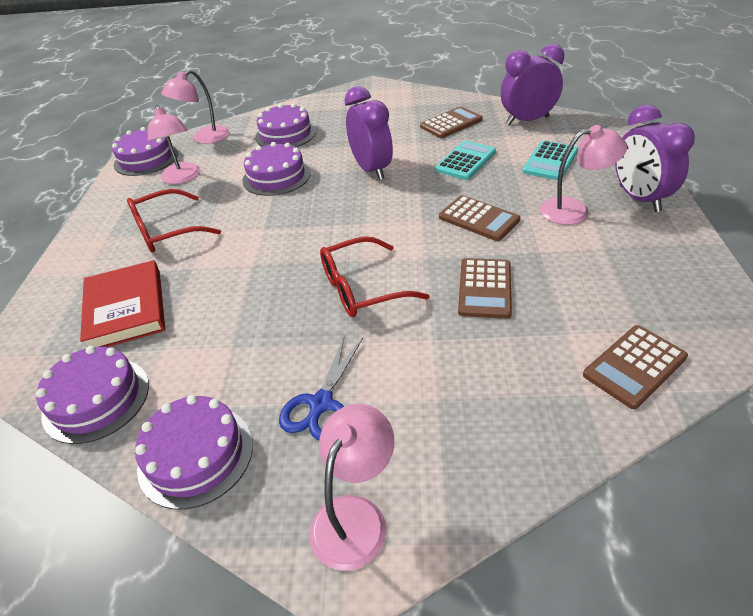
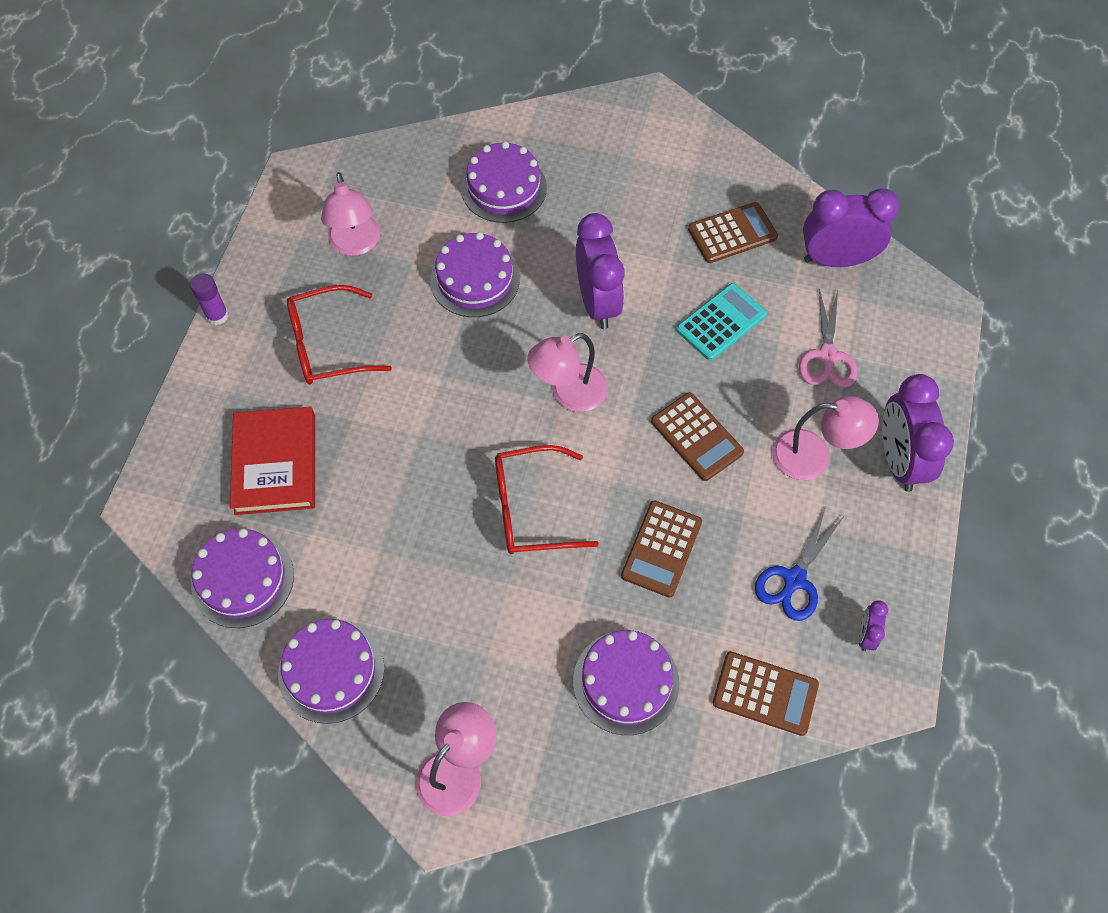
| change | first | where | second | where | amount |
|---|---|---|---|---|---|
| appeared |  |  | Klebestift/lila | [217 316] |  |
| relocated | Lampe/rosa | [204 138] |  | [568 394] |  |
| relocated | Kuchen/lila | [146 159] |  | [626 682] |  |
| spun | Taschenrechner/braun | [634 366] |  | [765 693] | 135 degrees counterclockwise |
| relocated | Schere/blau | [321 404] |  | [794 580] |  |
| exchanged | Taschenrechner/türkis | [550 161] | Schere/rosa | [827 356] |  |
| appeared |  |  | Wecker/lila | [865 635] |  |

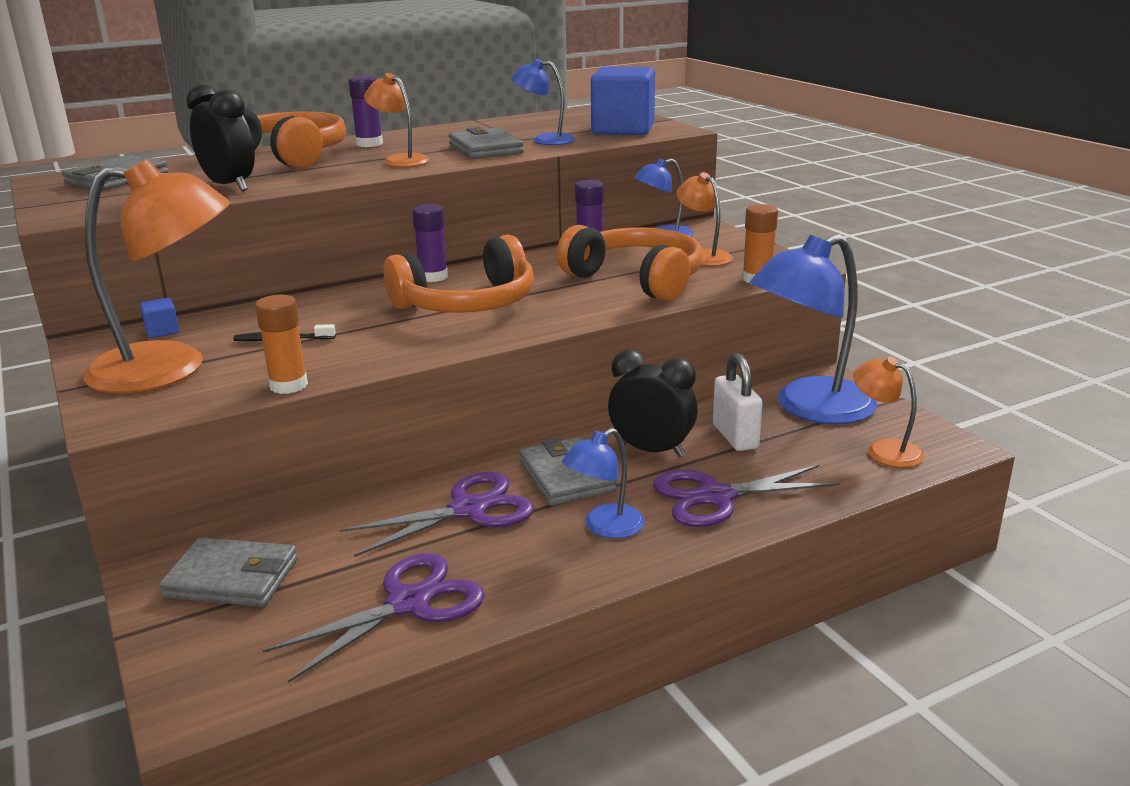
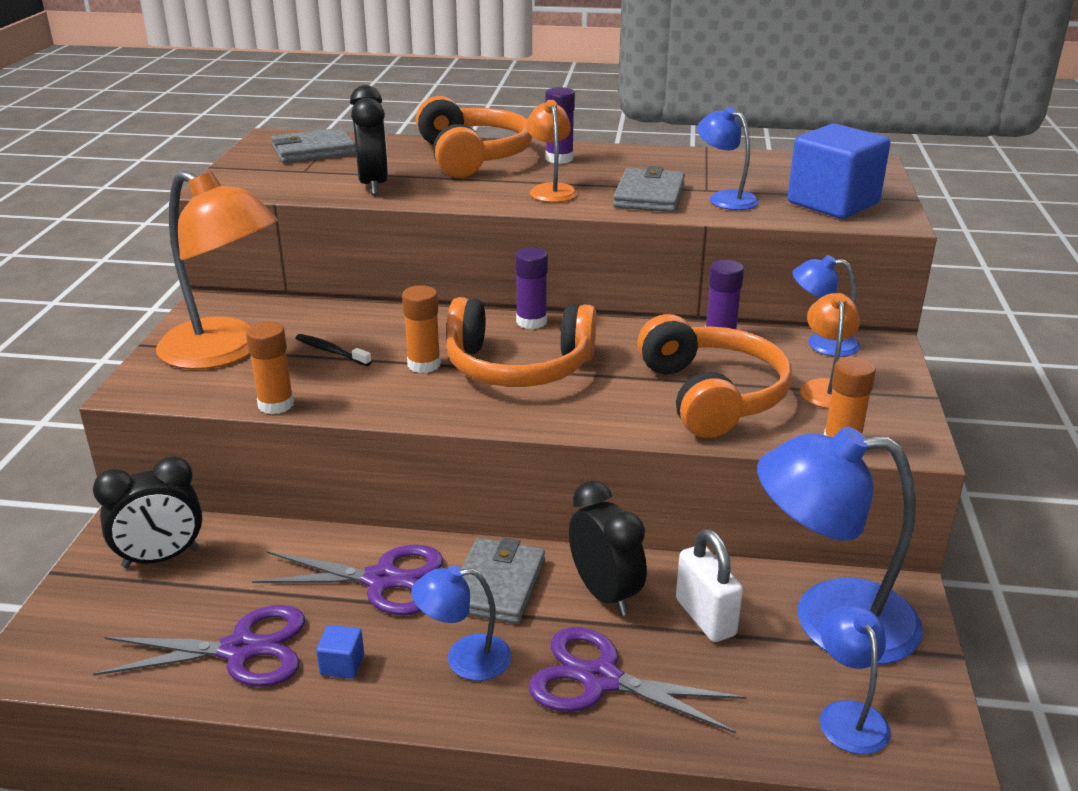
| change | first | where | second | where | amount |
|---|---|---|---|---|---|
| exchanged | Geldbörse/grau | [232 578] | Wecker/schwarz | [161 558] |  |
| relocated | Kubus/blau | [162 331] |  | [342 665] |  |
| appeared |  |  | Klebestift/orange | [424 364] |  |
| spun | Vorhängeschloss/weiß | [735 436] |  | [705 617] | 45 degrees counterclockwise |
| colour | Lampe/orange | [884 449] | Lampe/blau | [848 715] |  |

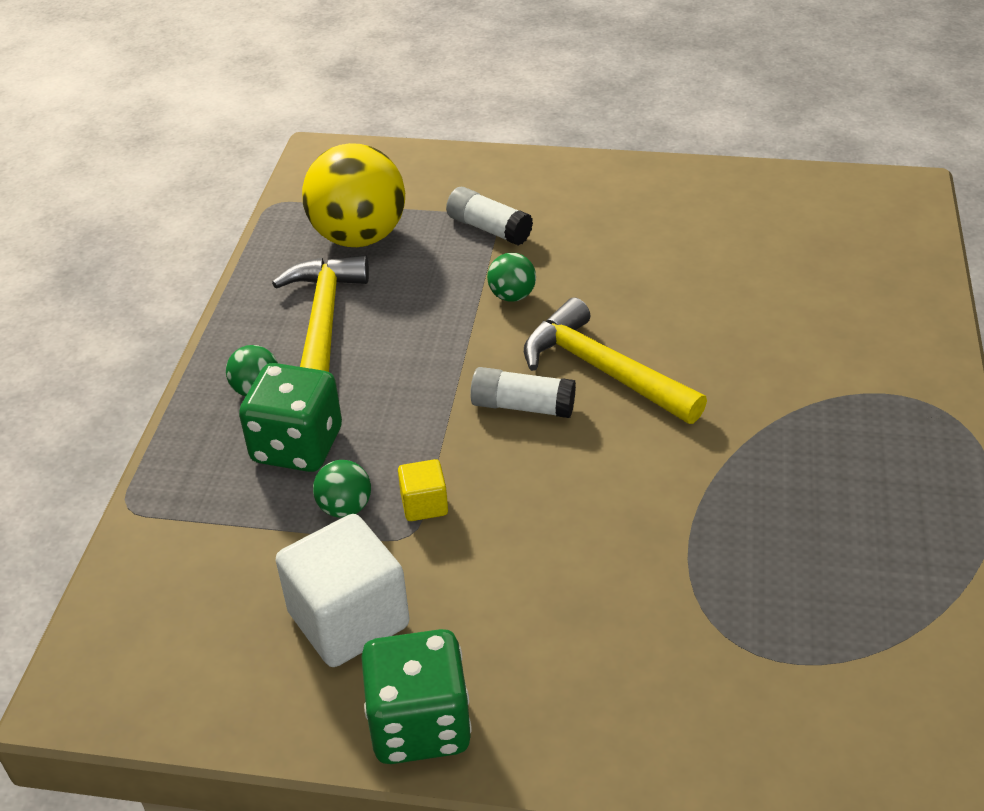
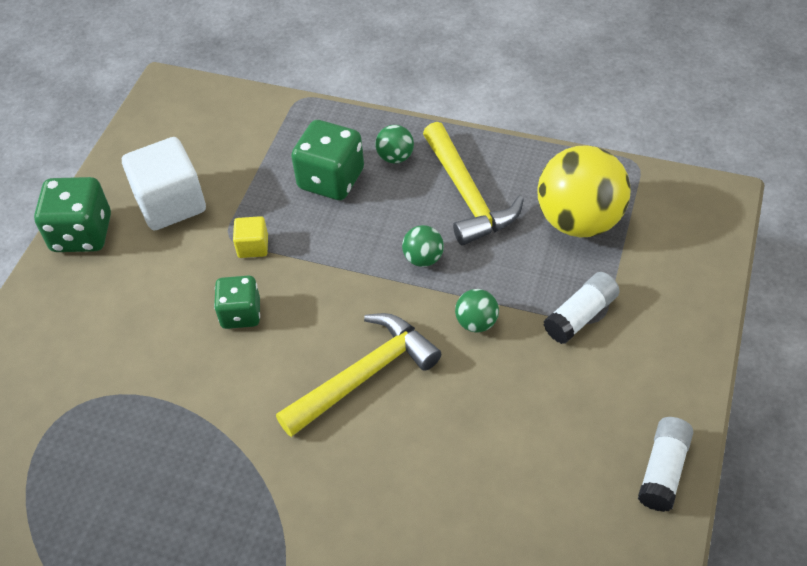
| change | first | where | second | where | amount |
|---|---|---|---|---|---|
| appeared |  |  | Spielwürfel/grün | [241 314] |  |
| relocated | Ball/grün | [345 507] |  | [423 258] |  |
| spun | Hammer/gelb | [323 321] |  | [467 195] | 60 degrees clockwise |
| relocated | Klebestift/weiß | [523 406] |  | [663 470] |  |

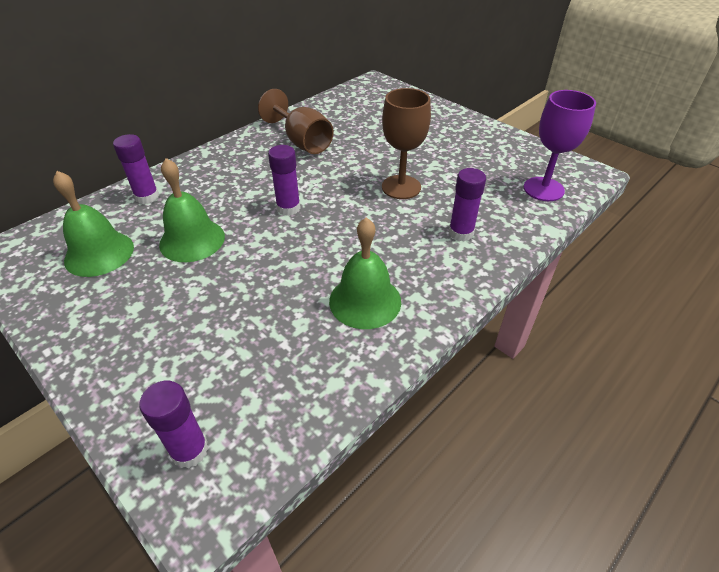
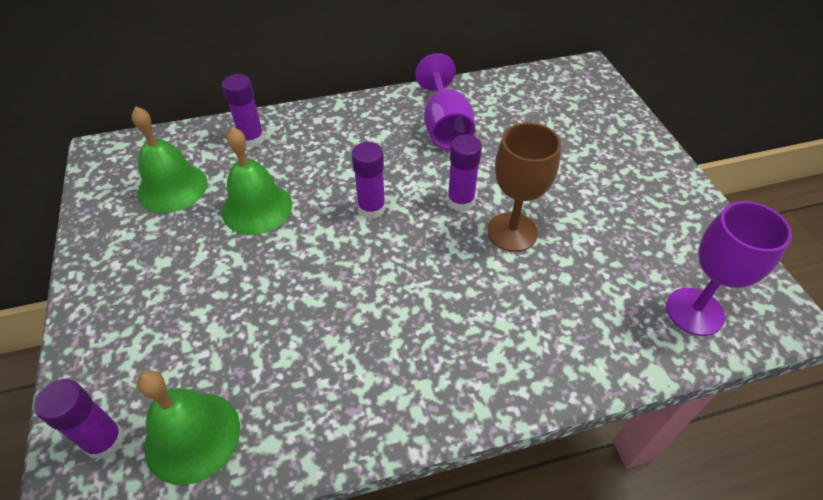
| change | first | where | second | where | amount |
|---|---|---|---|---|---|
| relocated | Glocke/grün | [365 301] |  | [192 436] |  |
| colour | Kelch/braun | [302 142] | Kelch/lila | [444 126] |  |
| relocated | Klebestift/lila | [461 233] |  | [460 201] |  |

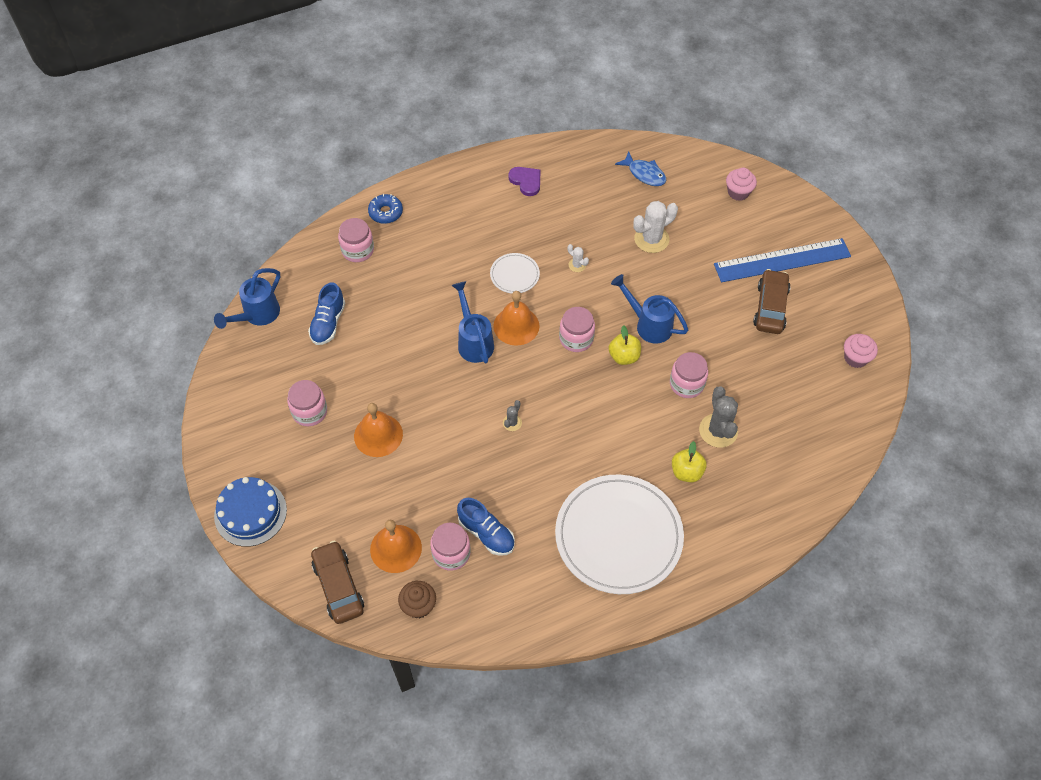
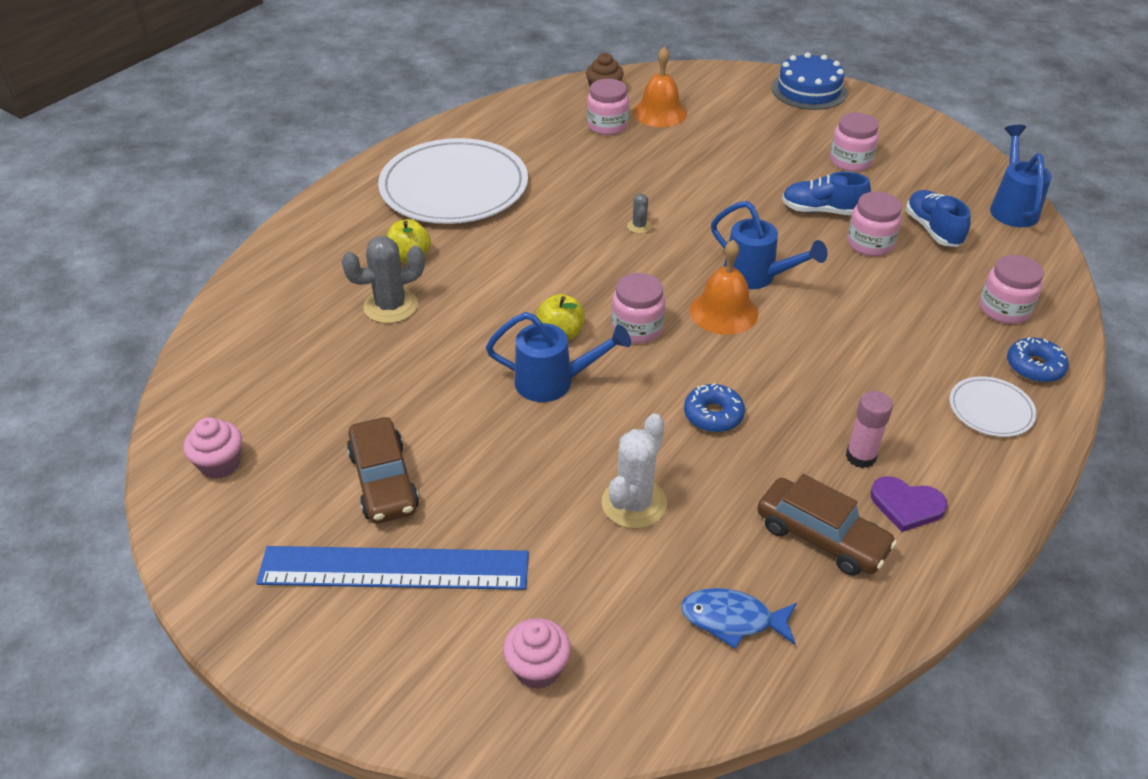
| change | first | where | second | where | amount |
|---|---|---|---|---|---|
| spun | Lineal/blau | [782 260] |  | [394 568] | 45 degrees clockwise |
| spun | Kaktus/grau | [718 431] |  | [391 306] | 75 degrees counterclockwise |
| exchanged | Kaktus/weiß | [577 265] | Donut/blau | [713 415] |  |
| relocated | Auto/braun | [338 586] |  | [821 537] |  |
| relocated | Schuh/blau | [486 533] |  | [822 211] |  |
| appeared |  |  | Klebestift/rosa | [860 457] |  |
| relocated | Einmachglas/rosa | [686 384] |  | [870 243] |  |
| relocated | Teller/weiß | [514 275] |  | [991 409] |  |
| missing | Glocke/orange | [378 435] |  |  |  |

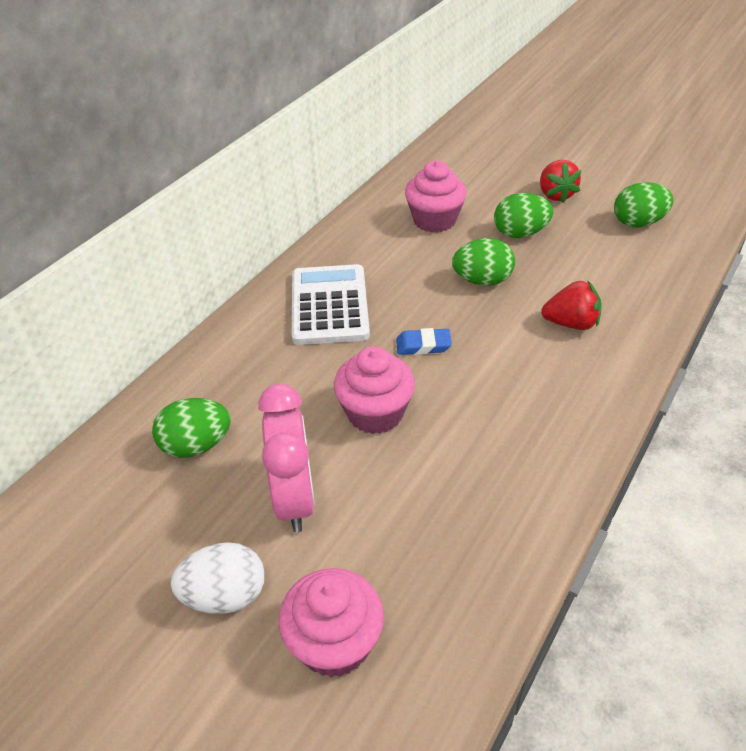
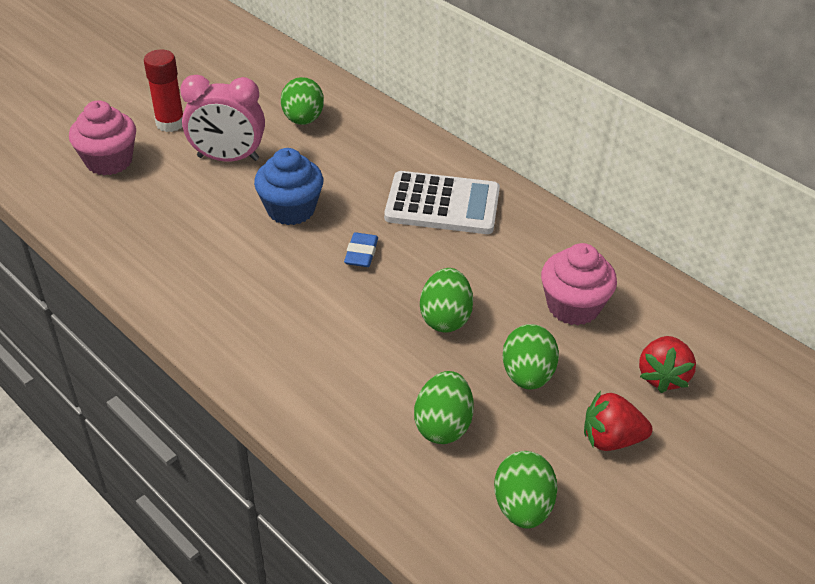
| change | first | where | second | where | amount |
|---|---|---|---|---|---|
| exchanged | Ei/weiß | [225 596] | Klebestift/rot | [170 123] |  |
| colour | Muffin/rosa | [375 413] | Muffin/blau | [291 209] |  |
| appeared |  |  | Ei/grün | [443 425] |  |
| relocated | Erdbeere/rot | [571 323] |  | [662 376] |  |

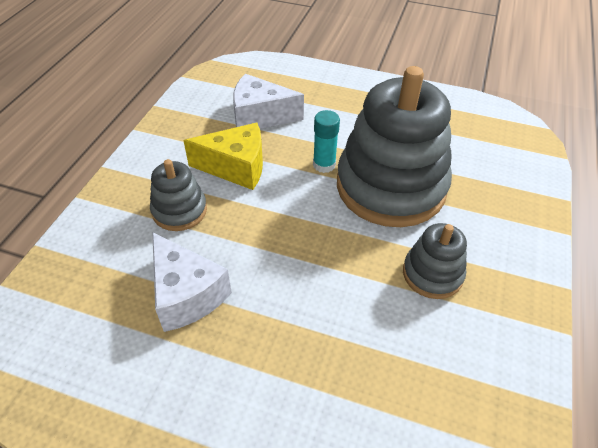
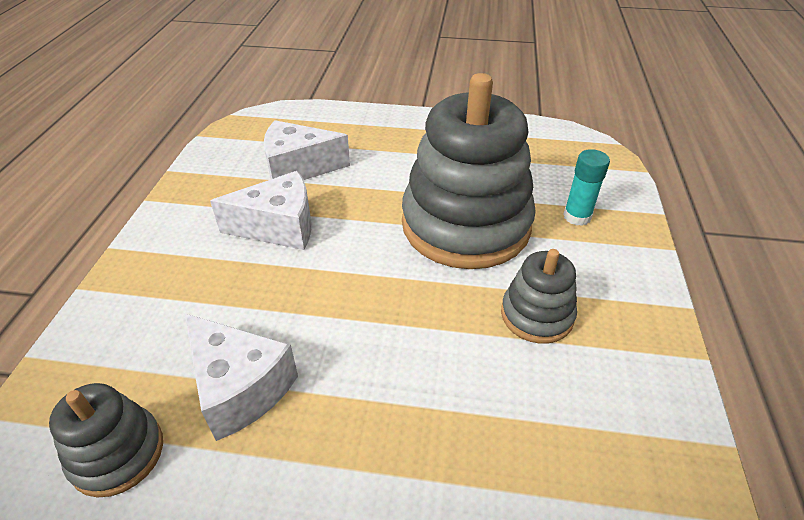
| change | first | where | second | where | amount |
|---|---|---|---|---|---|
| relocated | Stapelspielzeug/grau | [179 210] |  | [117 453] |  |
| colour | Käse/gelb | [236 167] | Käse/weiß | [279 227] |  |
| relocated | Klebestift/türkis | [324 165] |  | [577 216] |  |

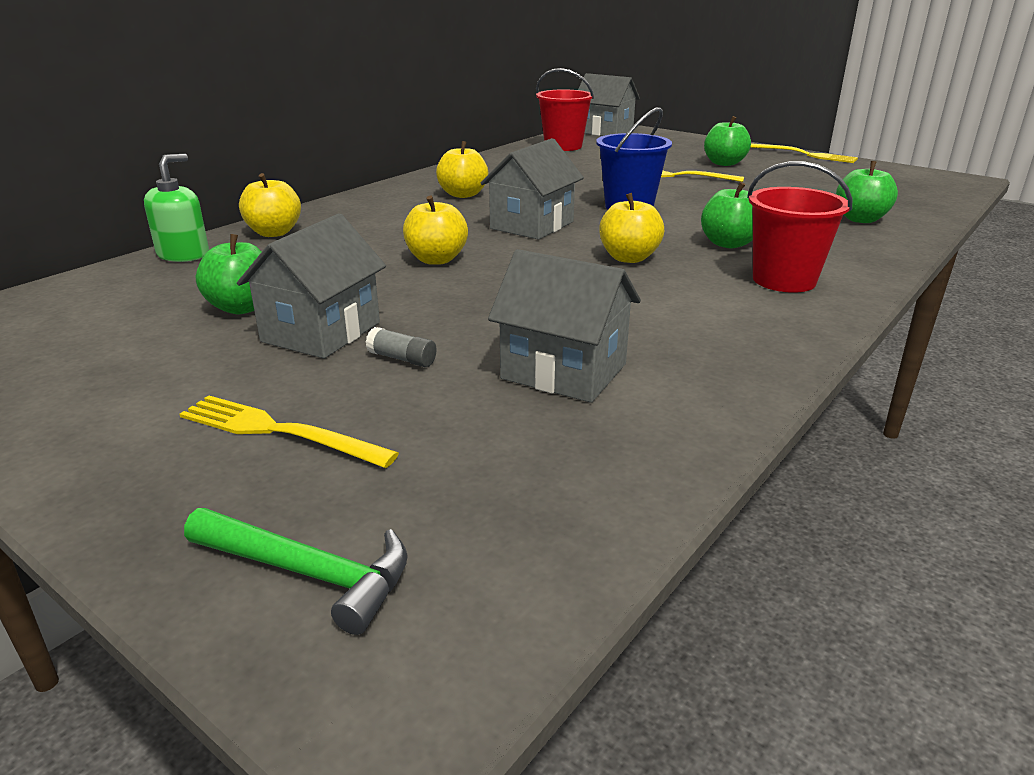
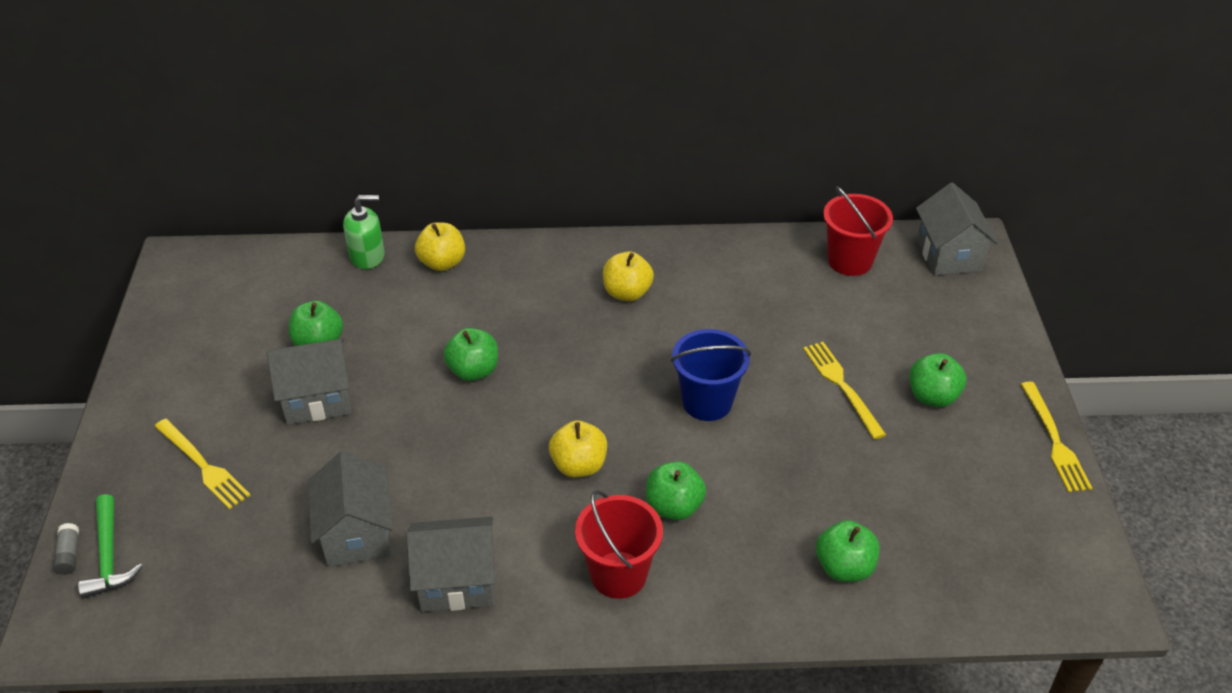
| change | first | where | second | where | amount |
|---|---|---|---|---|---|
| relocated | Klebestift/grau | [402 359] |  | [69 554] |  |
| spun | Gabel/gelb | [280 431] |  | [202 465] | 150 degrees clockwise |
| relocated | Haus/grau | [532 225] |  | [457 582] |  |
| colour | Apfel/gelb | [436 259] | Apfel/grün | [473 371] |  |

